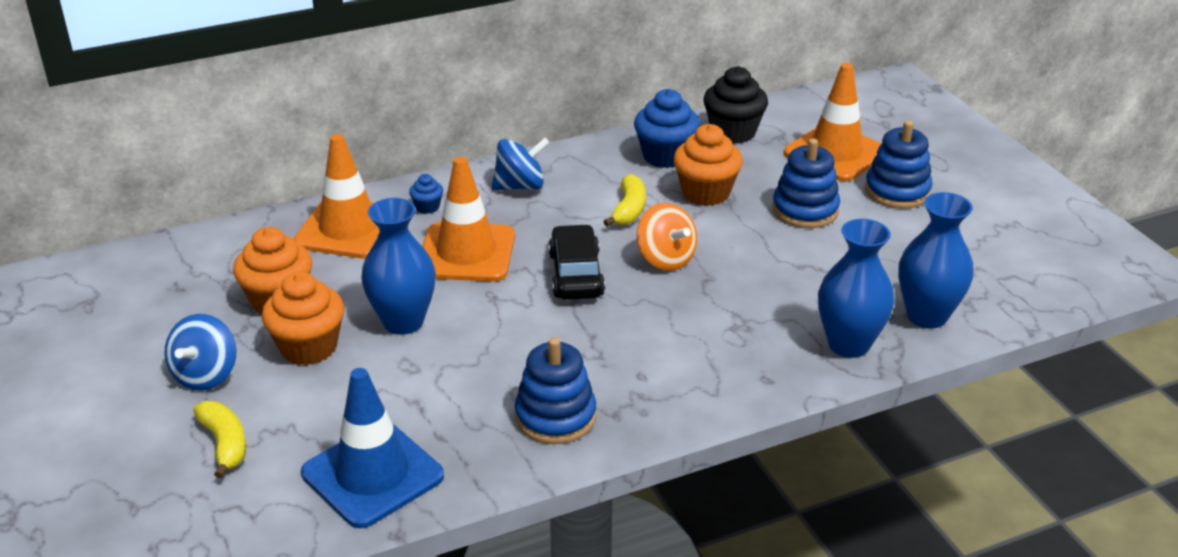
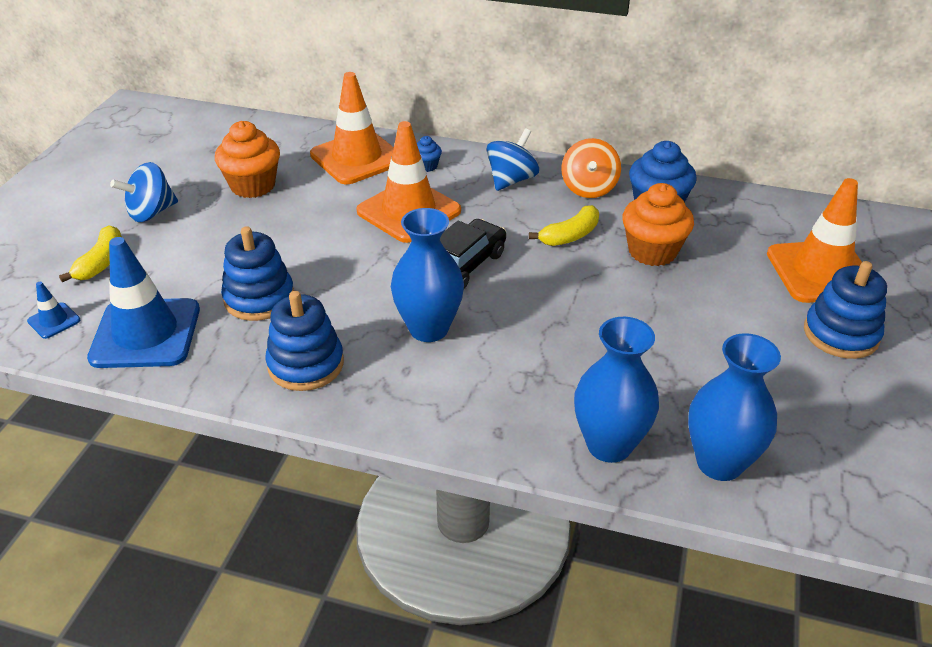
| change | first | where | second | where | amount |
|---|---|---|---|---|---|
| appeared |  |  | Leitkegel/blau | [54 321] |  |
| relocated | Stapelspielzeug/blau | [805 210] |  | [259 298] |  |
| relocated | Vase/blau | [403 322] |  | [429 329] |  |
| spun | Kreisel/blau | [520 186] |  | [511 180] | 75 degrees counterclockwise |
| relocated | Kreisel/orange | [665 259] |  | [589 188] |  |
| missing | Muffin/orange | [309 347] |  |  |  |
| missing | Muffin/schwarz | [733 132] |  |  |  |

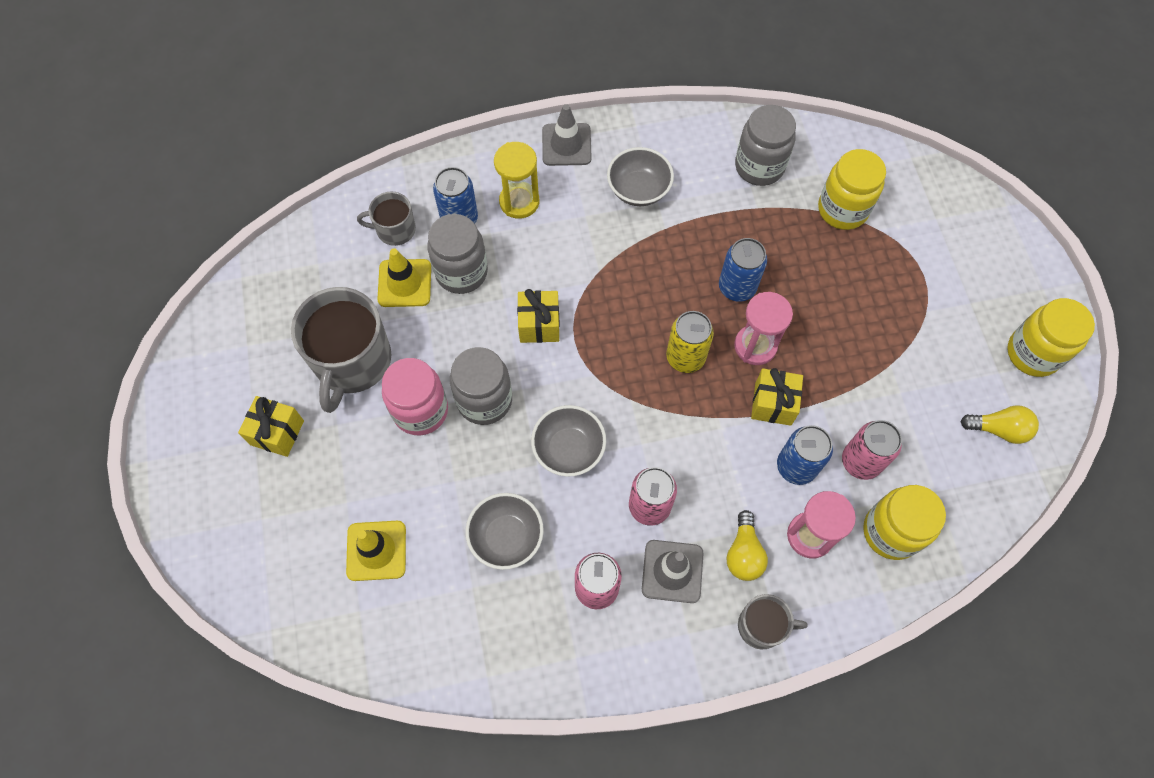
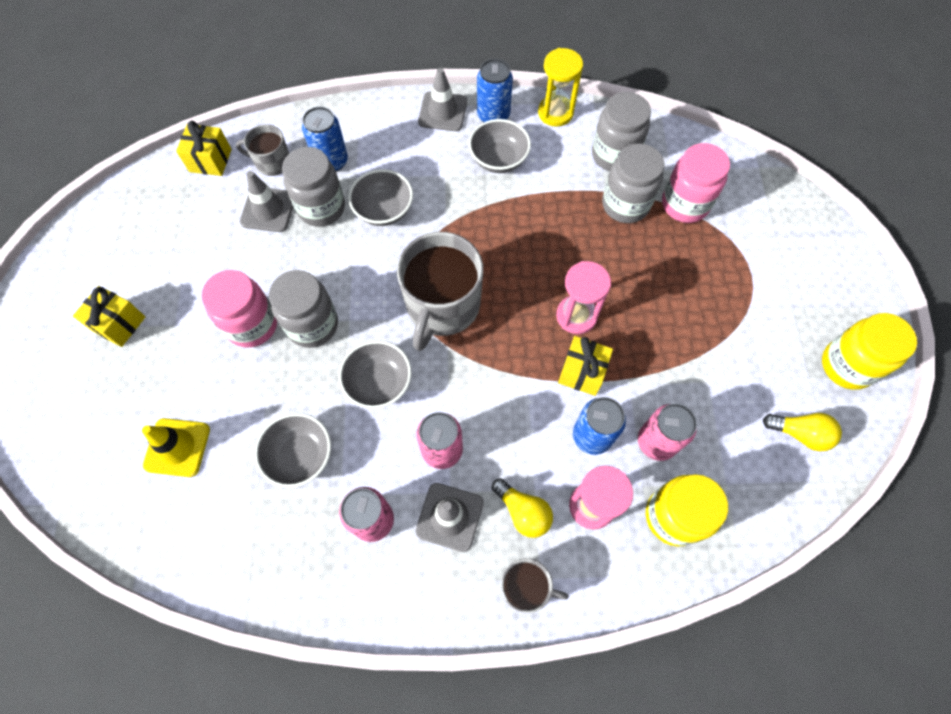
| change | first | where | second | where | amount |
|---|---|---|---|---|---|
| relocated | Geschenk/gelb | [539 324] |  | [210 160] |  |
| colour | Leitkegel/gelb | [404 283] | Leitkegel/grau | [268 210] |  |
| appeared |  |  | Schüssel/grau | [384 210] |  |
| relocated | Tasse/grau | [352 361] |  | [442 306] |  |
| relocated | Dose/blau | [737 287] |  | [493 115] |  |
| spun | Glühbirne/gelb | [743 553] |  | [523 511] | 60 degrees counterclockwise |
| relocated | Sanduhr/gelb | [519 202] |  | [555 113] |  |
| appeared |  |  | Einmachglas/grau | [625 204] |  |
| colour | Einmachglas/gelb | [842 209] | Einmachglas/rosa | [685 204] |  |
| missing | Dose/gelb | [685 357] |  |  |  |

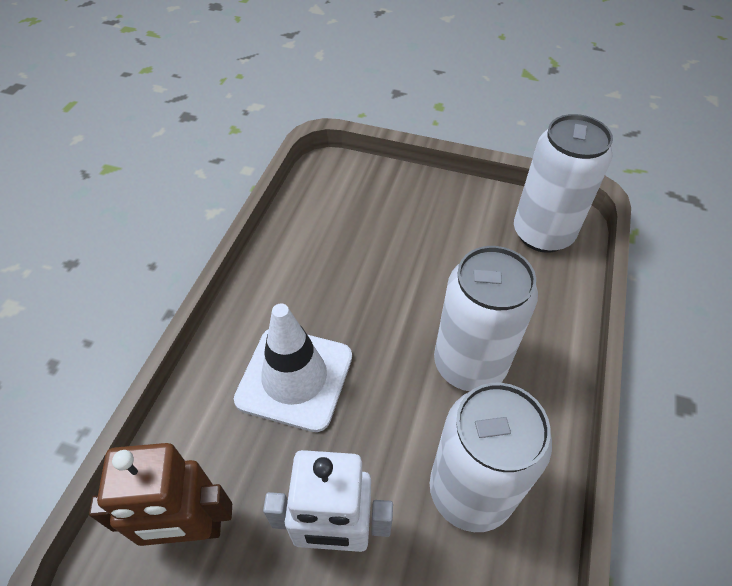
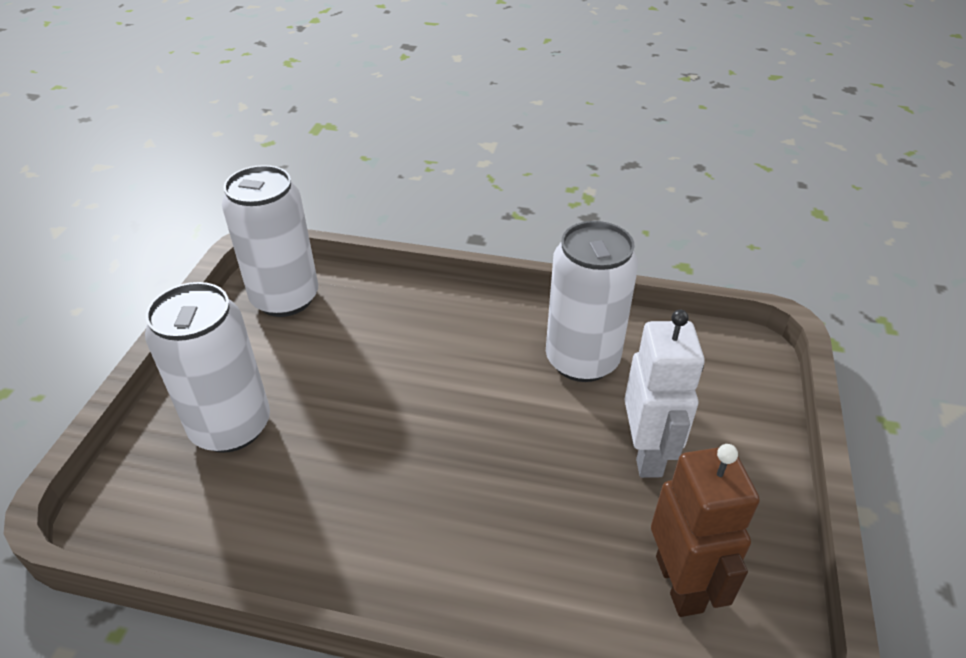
| change | first | where | second | where | amount |
|---|---|---|---|---|---|
| relocated | Dose/weiß | [469 364] |  | [231 426] |  |
| missing | Leitkegel/weiß | [295 378] |  |  |  |

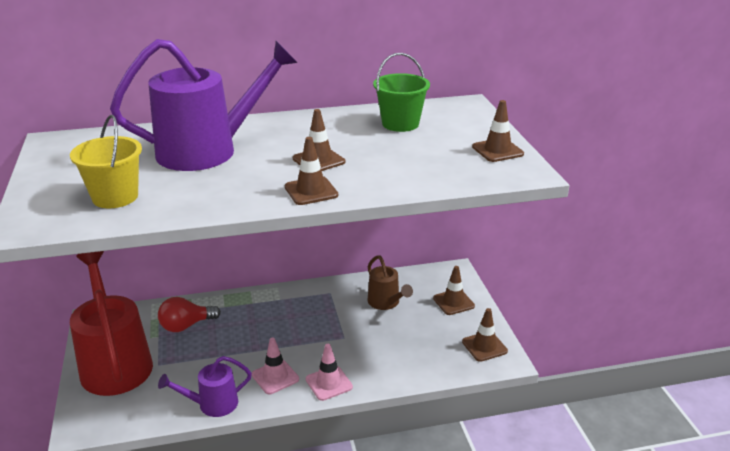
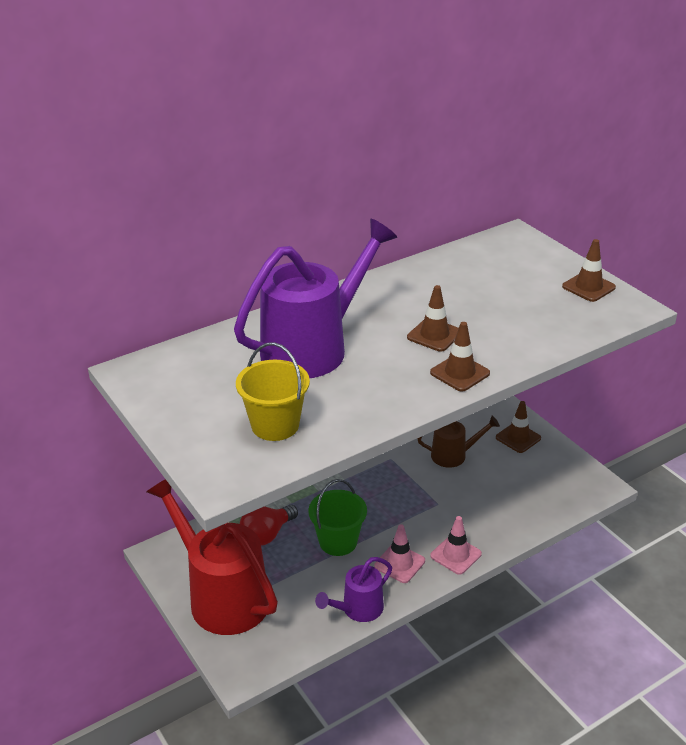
| change | first | where | second | where | amount |
|---|---|---|---|---|---|
| relocated | Eimer/grün | [400 124] |  | [338 542] |  |
| spun | Gießkanne/braun | [386 303] |  | [454 455] | 45 degrees counterclockwise |
| missing | Leitkegel/braun | [484 346] |  |  |  |

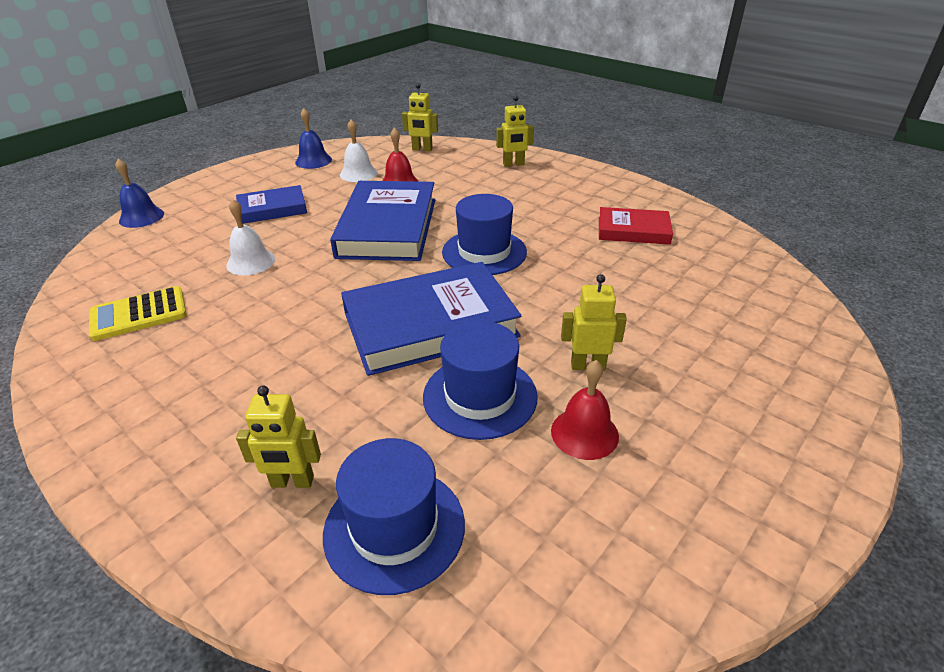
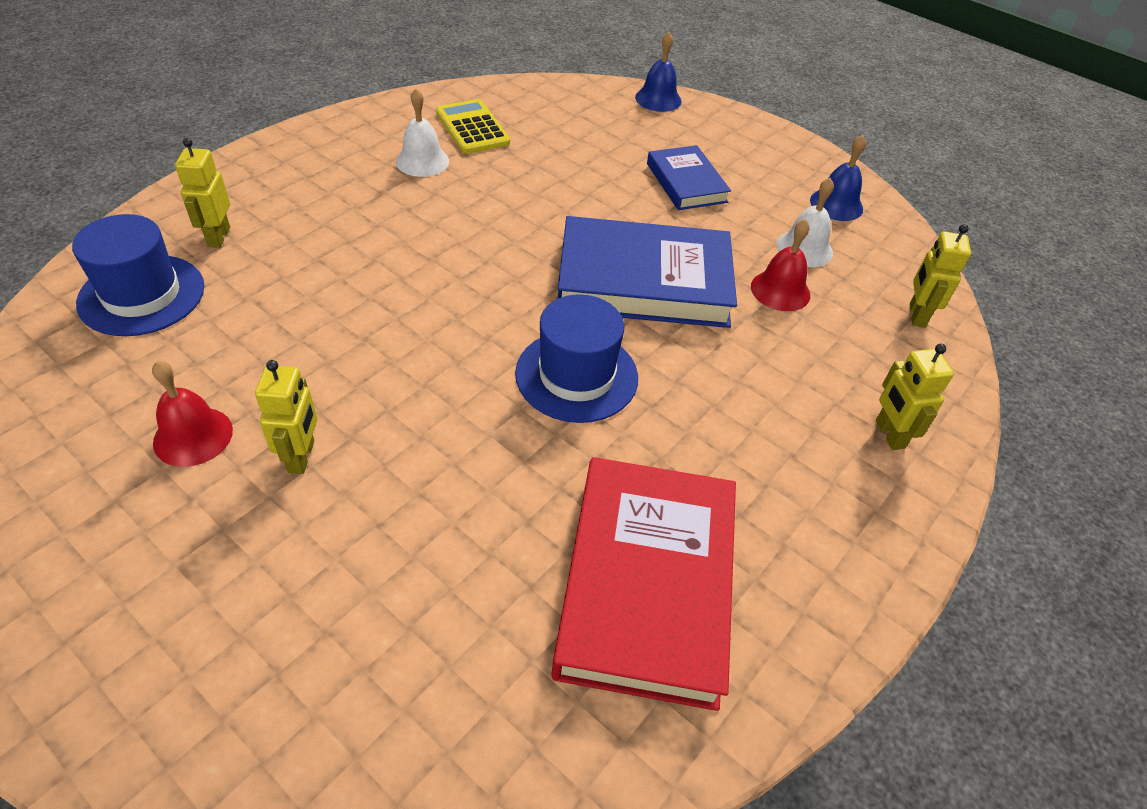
| change | first | where | second | where | amount |
|---|---|---|---|---|---|
| relocated | Glocke/weiß | [251 262] |  | [422 161] |  |
| size | Buch/rot | [633 230] |  | [646 583] | x1.81 |
| missing | Buch/blau | [430 324] |  |  |  |
| missing | Hut/blau | [480 396] |  |  |  |

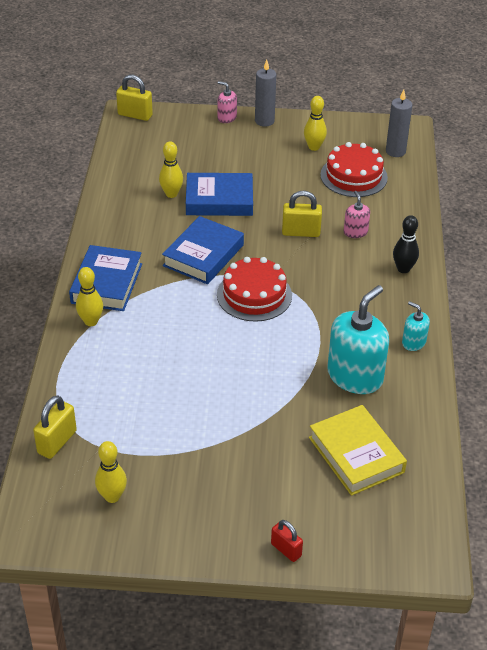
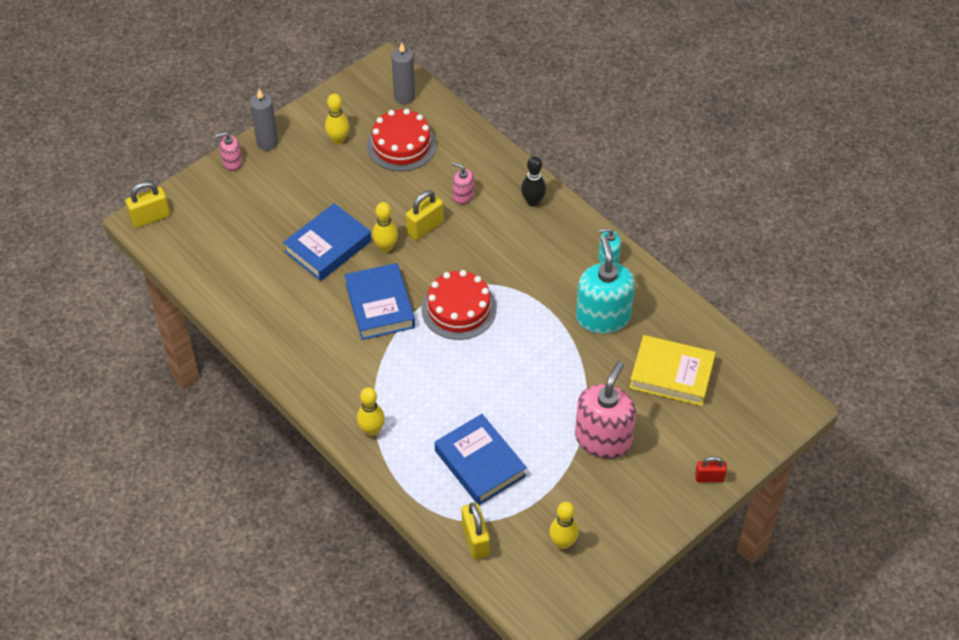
| change | first | where | second | where | amount |
|---|---|---|---|---|---|
| relocated | Bowlingkegel/gelb | [171 194] |  | [386 247] |  |
| relocated | Buch/blau | [106 283] |  | [480 463] |  |
| appeared |  |  | Seifenspender/rosa | [603 439] |  |

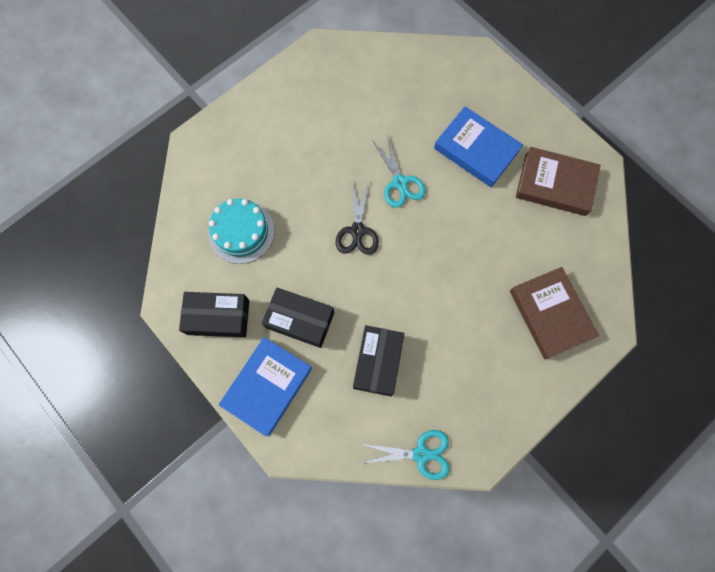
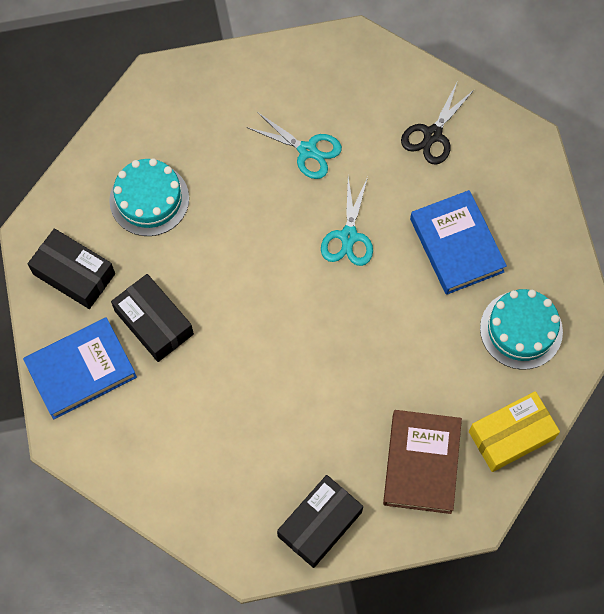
| change | first | where | second | where | amount |
|---|---|---|---|---|---|
| relocated | Schere/türkis | [421 454] |  | [307 150] |  |
| relocated | Schachtel/schwarz | [378 362] |  | [320 524] |  |
| relocated | Schere/schwarz | [357 231] |  | [432 135] |  |
| appeared |  |  | Schachtel/gelb | [511 435] |  |
| exchanged | Buch/braun | [555 184] | Kuchen/türkis | [521 330] |  |

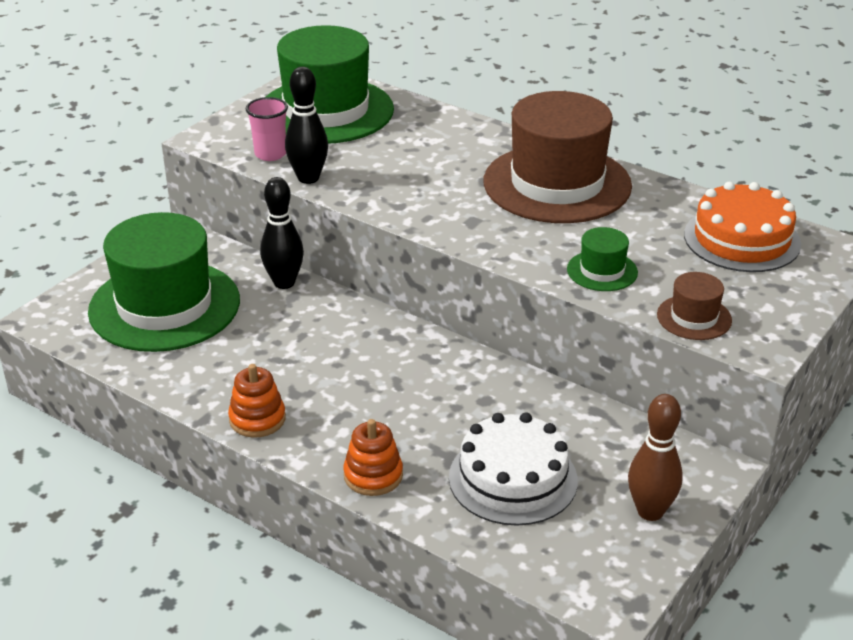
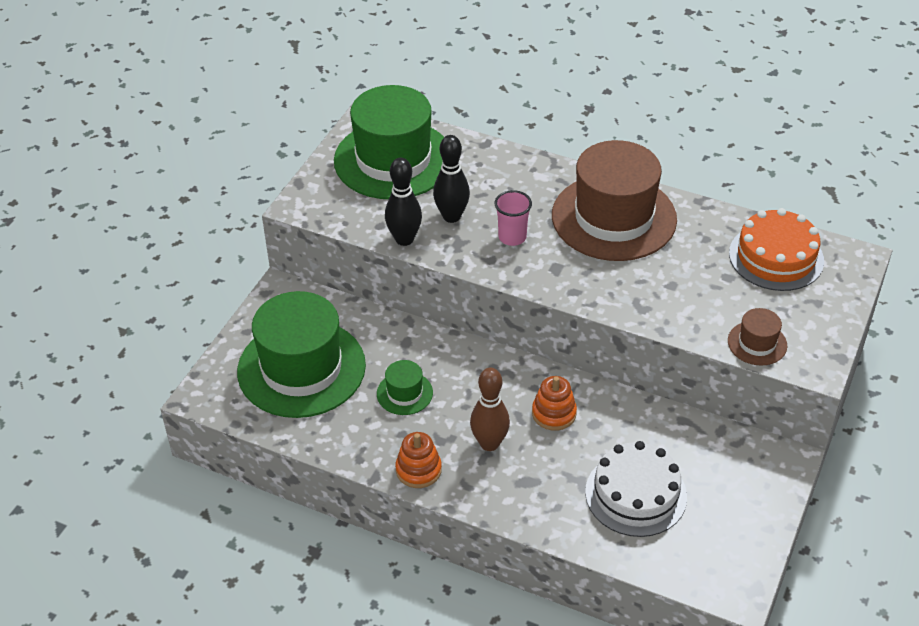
| change | first | where | second | where | amount |
|---|---|---|---|---|---|
| relocated | Hut/grün | [602 271] |  | [404 393] |  |
| relocated | Bowlingkegel/schwarz | [284 283] |  | [451 216] |  |
| relocated | Bowlingkegel/braun | [650 511] |  | [489 443] |  |
| relocated | Becher/rosa | [270 154] |  | [512 237] |  |
| relocated | Stapelspielzeug/orange | [373 475] |  | [554 413] |  |

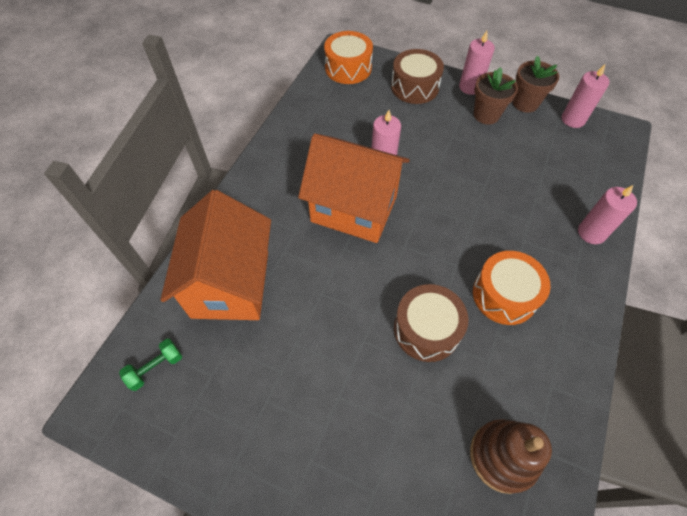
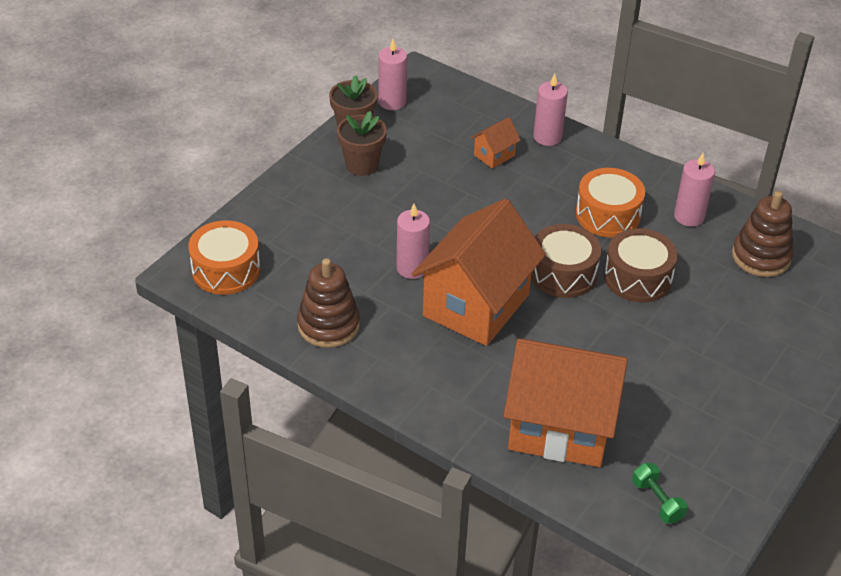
| change | first | where | second | where | amount |
|---|---|---|---|---|---|
| appeared |  |  | Stapelspielzeug/braun | [328 325] |  |
| appeared |  |  | Haus/orange | [494 155] |  |
| relocated | Trommel/braun | [414 87] |  | [563 273] |  |
| relocated | Kerze/rosa | [470 87] |  | [689 216] |  |

